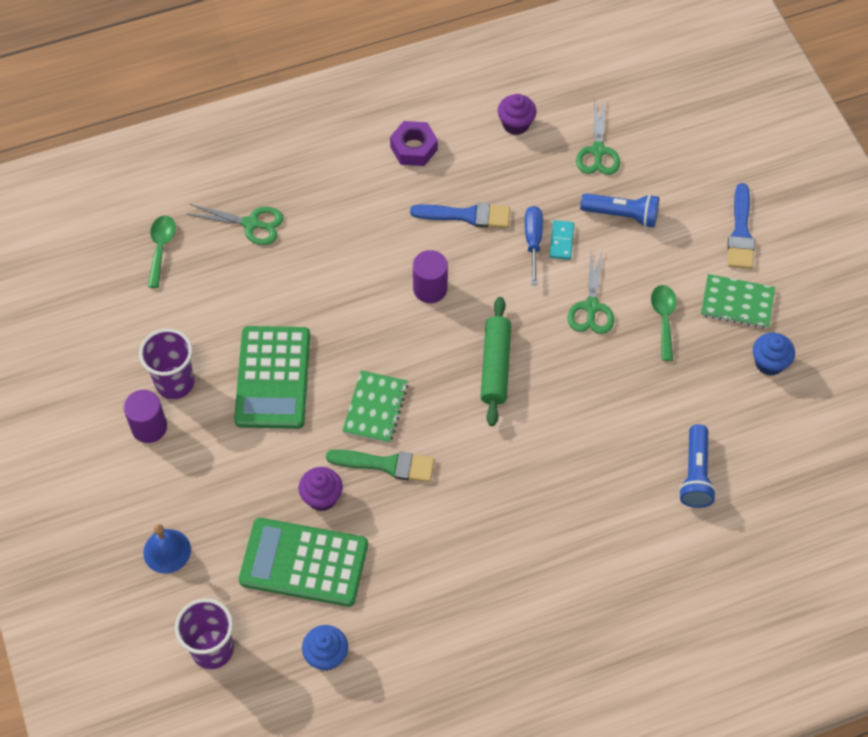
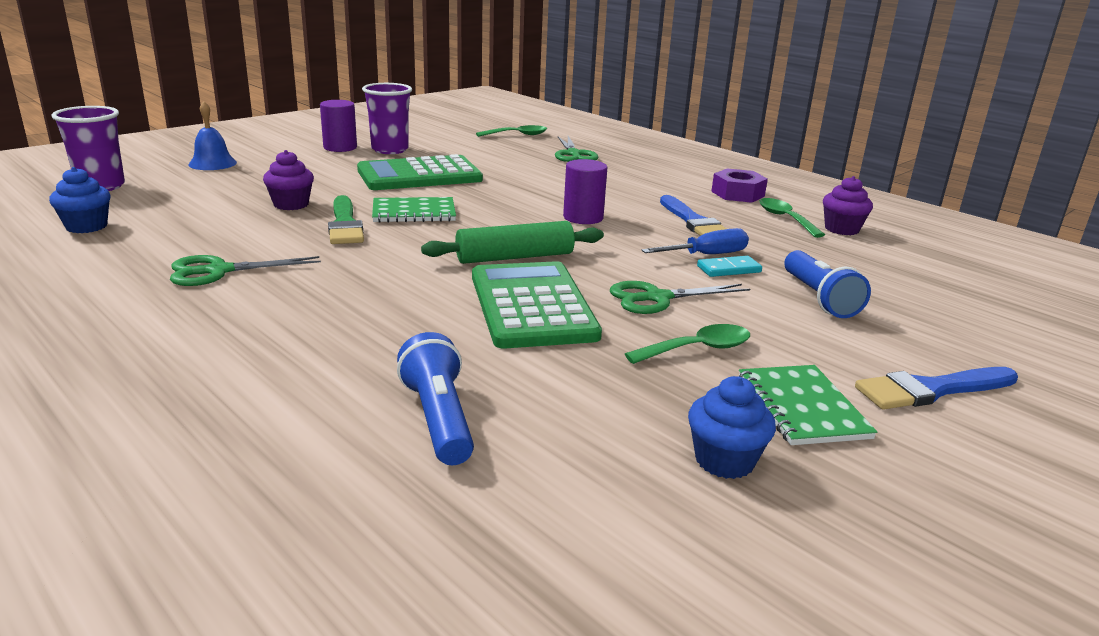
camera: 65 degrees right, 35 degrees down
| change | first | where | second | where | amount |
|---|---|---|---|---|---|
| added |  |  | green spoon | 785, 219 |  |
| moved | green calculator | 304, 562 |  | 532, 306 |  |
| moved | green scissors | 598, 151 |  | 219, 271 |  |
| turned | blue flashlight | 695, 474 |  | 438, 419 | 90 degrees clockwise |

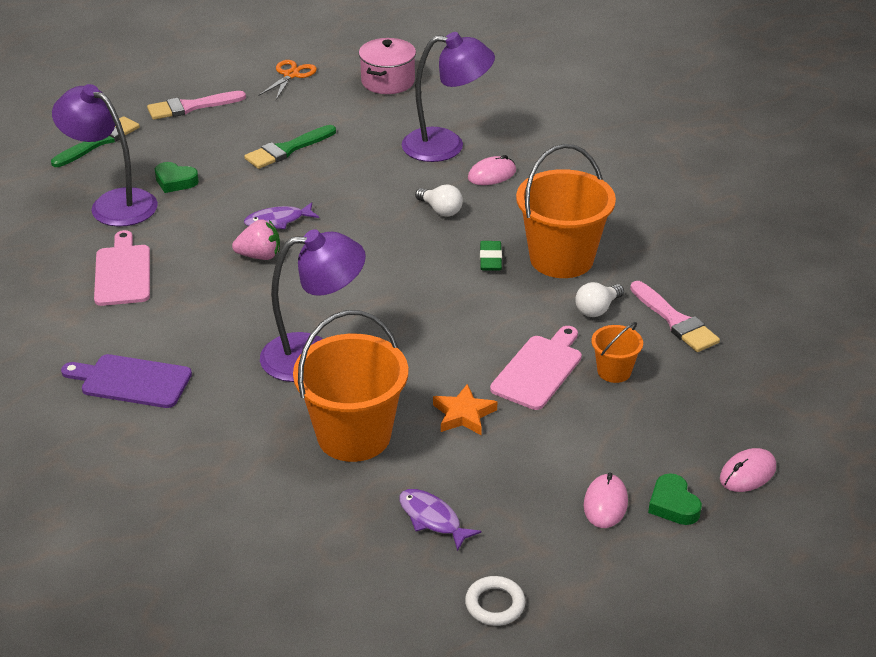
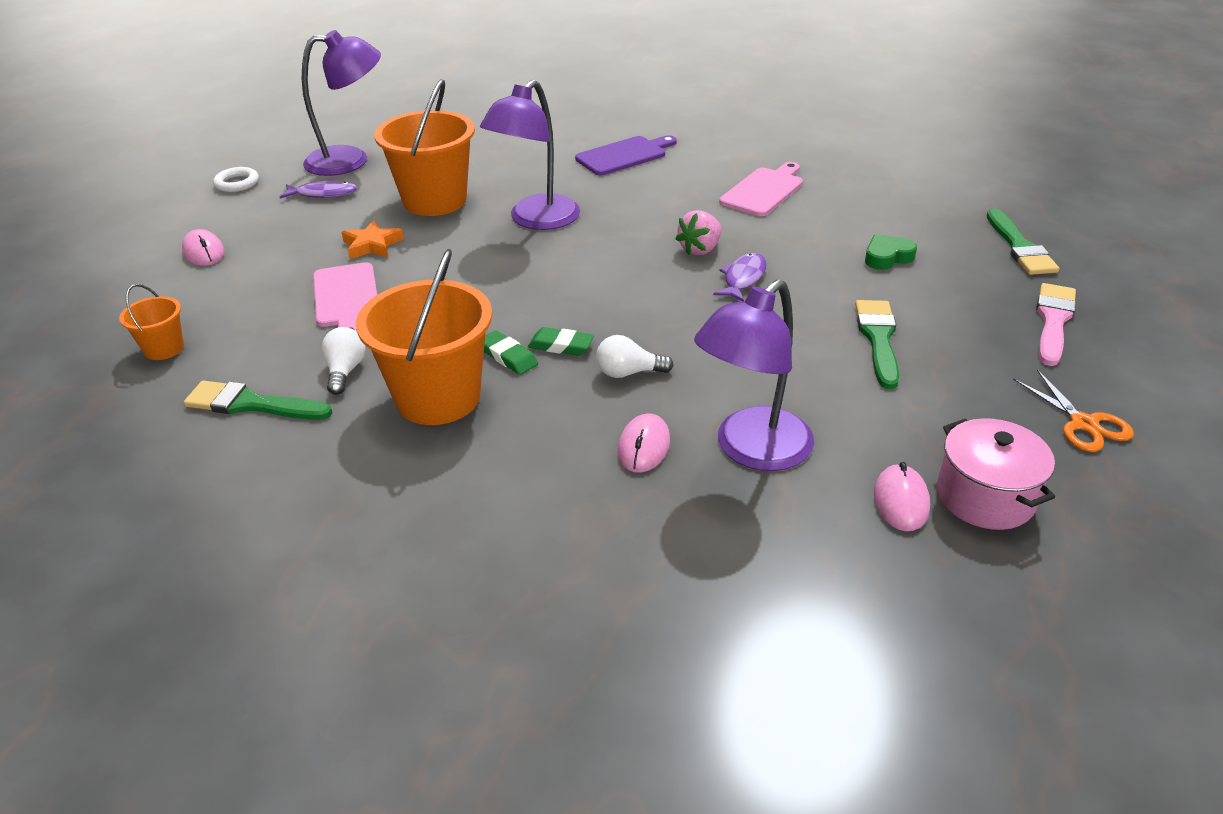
camera: 135 degrees right, 0 degrees up
| change | first | where | second | where | amount |
|---|---|---|---|---|---|
| removed | green heart | 673, 504 |  |  |  |
| added |  |  | green eraser | 561, 346 |  |
| moved | purple lamp | 113, 203 |  | 350, 160 |  |
| moved | orange bucket | 614, 371 |  | 164, 349 |  |
| moved | pink mouse | 747, 473 |  | 901, 501 |  |
| recoloured | pink brush | 675, 321 | green brush | 251, 404 |  |
| turned | pink cutting board | 123, 272 |  | 764, 190 | 90 degrees counterclockwise |

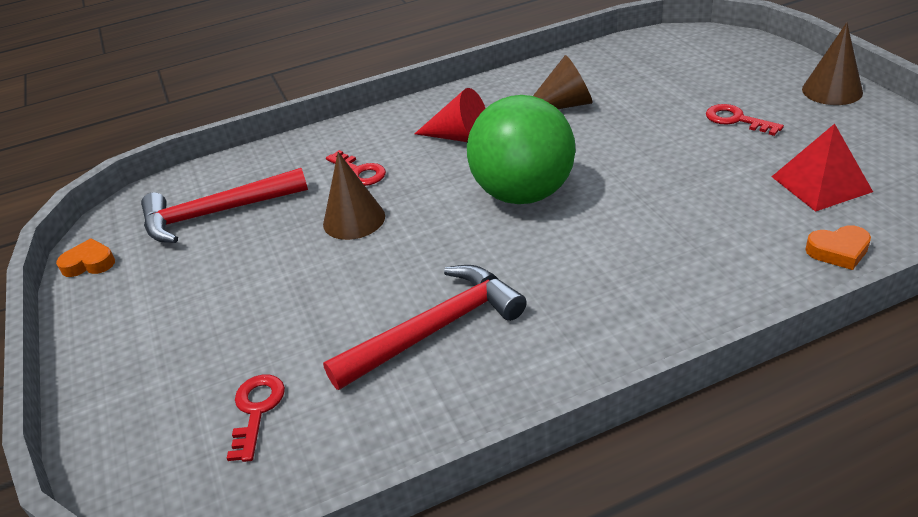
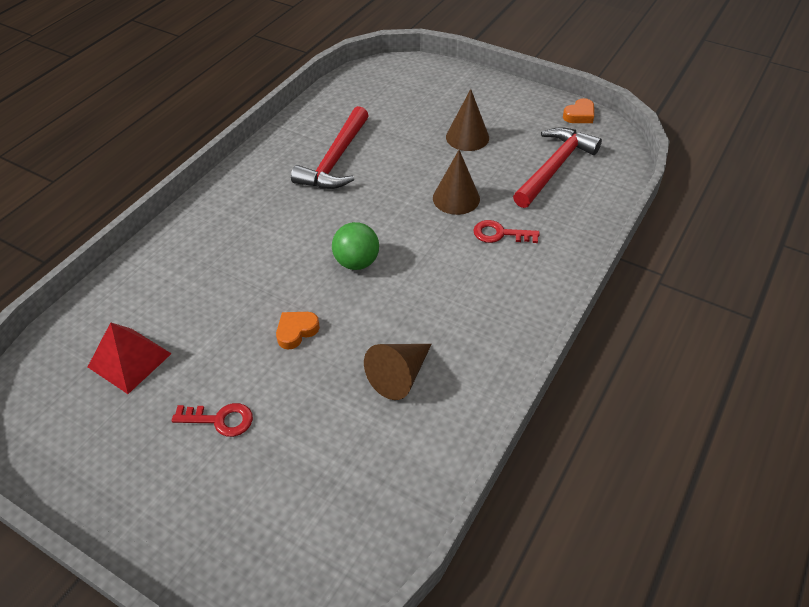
camera: 140 degrees right, 10 degrees up
| change | first | where | second | where | amount |
|---|---|---|---|---|---|
| removed | red key | 256, 410 |  |  |  |
| removed | red cone | 460, 137 |  |  |  |
| moved | brown cone | 832, 91 |  | 467, 137 |  |
| moved | orange heart | 838, 251 |  | 296, 331 |  |
| resized | green ball | 523, 194 |  | 357, 262 | x0.55 |

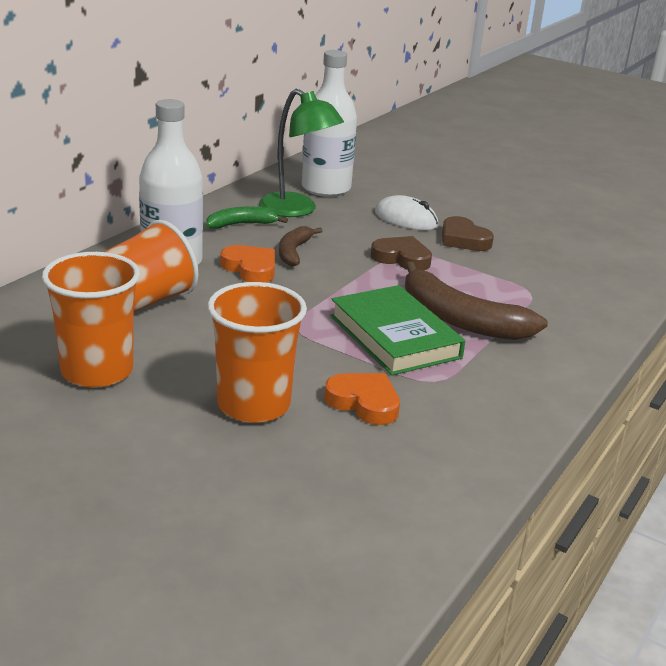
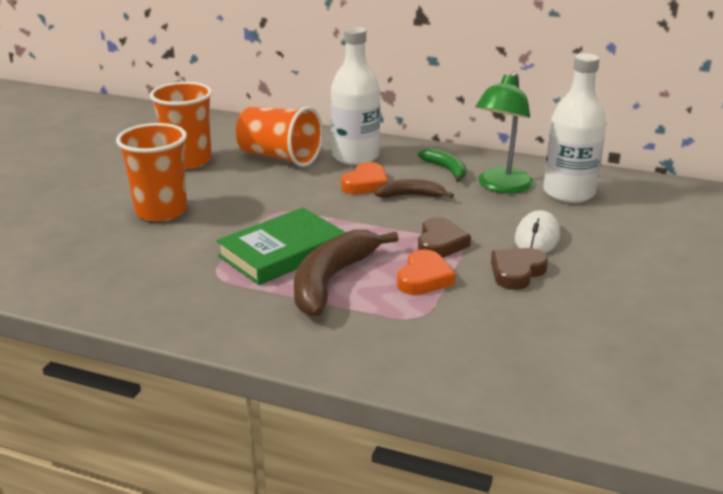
camera: 80 degrees right, 0 degrees up
| change | first | where | second | where | amount |
|---|---|---|---|---|---|
| moved | orange heart | 364, 403 |  | 424, 278 |  |

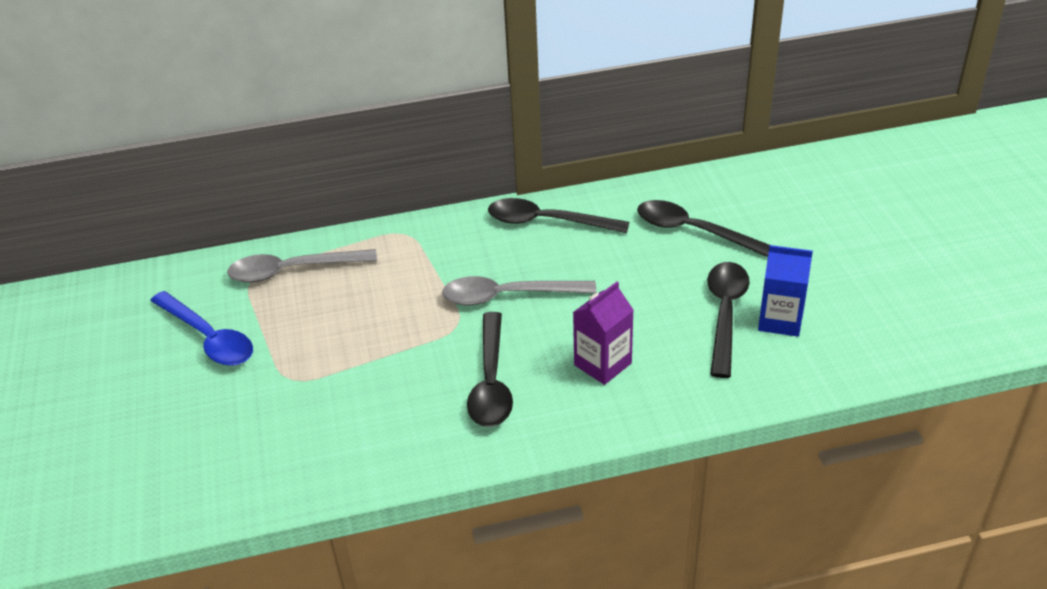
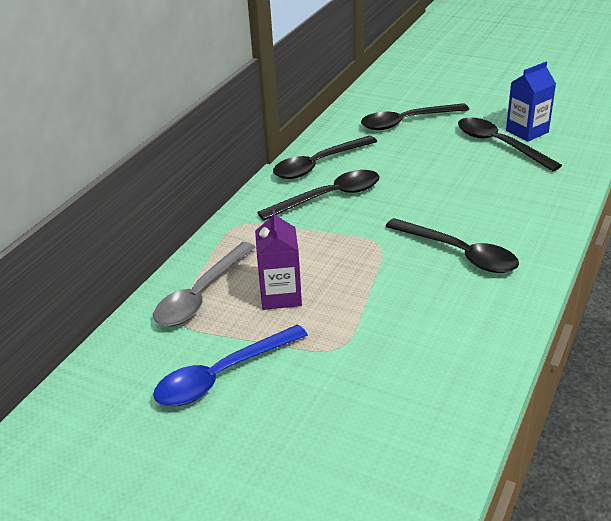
camera: 50 degrees left, 5 degrees down
| change | first | where | second | where | amount |
|---|---|---|---|---|---|
| removed | grey spoon | 508, 296 |  |  |  |
| added |  |  | black spoon | 329, 197 |  |
| moved | purple carton | 602, 364 |  | 281, 295 |  |
| turned | blue spoon | 208, 338 |  | 222, 375 | 150 degrees clockwise |

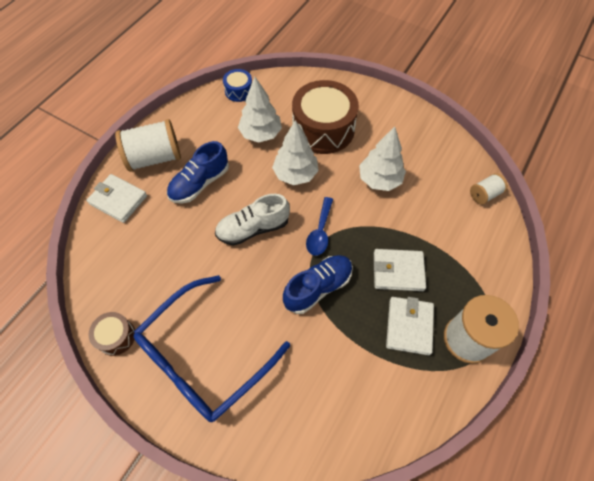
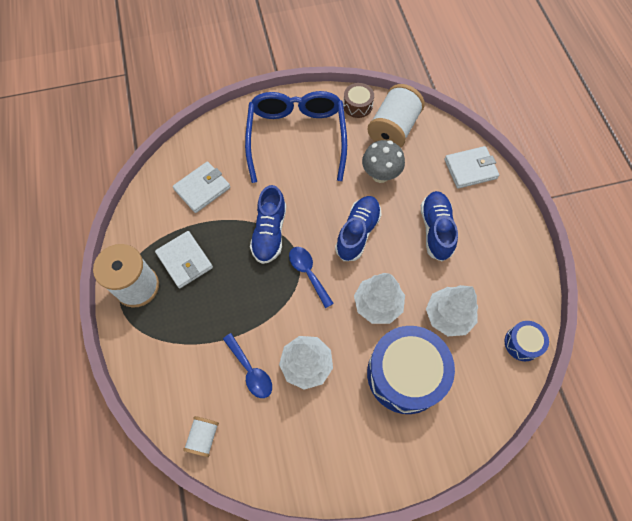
camera: 135 degrees right, 5 degrees up
| change | first | where | second | where | amount |
|---|---|---|---|---|---|
| added |  |  | blue spoon | 250, 370 |  |
| added |  |  | grey mushroom | 380, 175 |  |
| moved | white spool | 155, 158 |  | 393, 129 |  |
| moved | white wallet | 398, 271 |  | 202, 188 |  |
| recoloured | white shoe | 253, 228 | blue shoe | 357, 232 |  |
| recoloured | brown drum | 323, 129 | blue drum | 405, 374 |  |

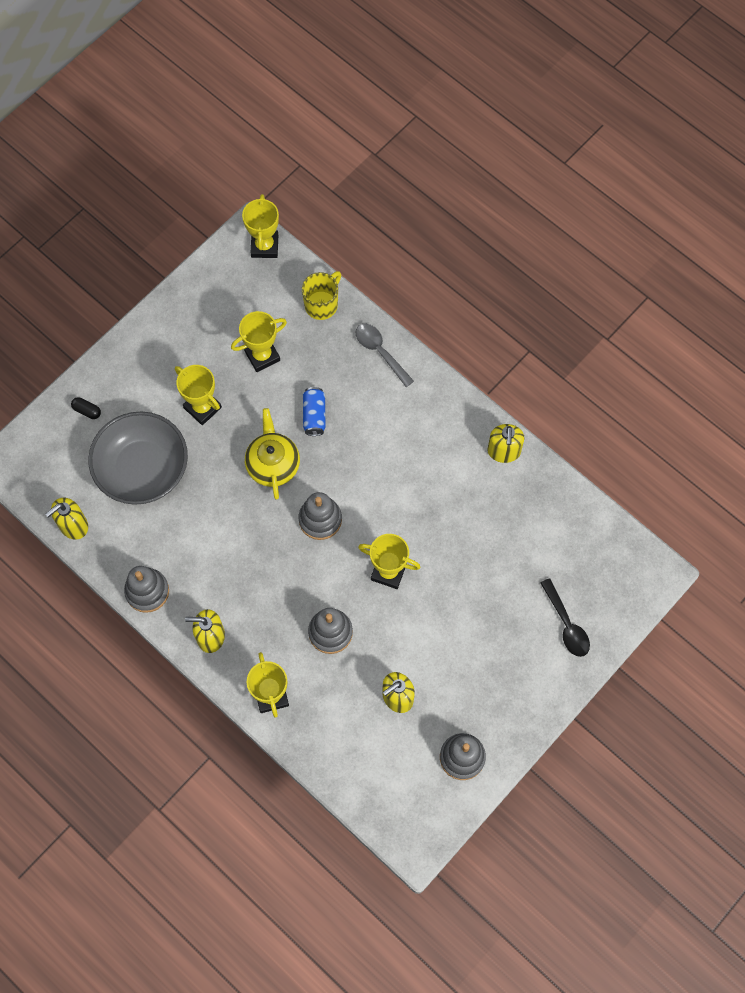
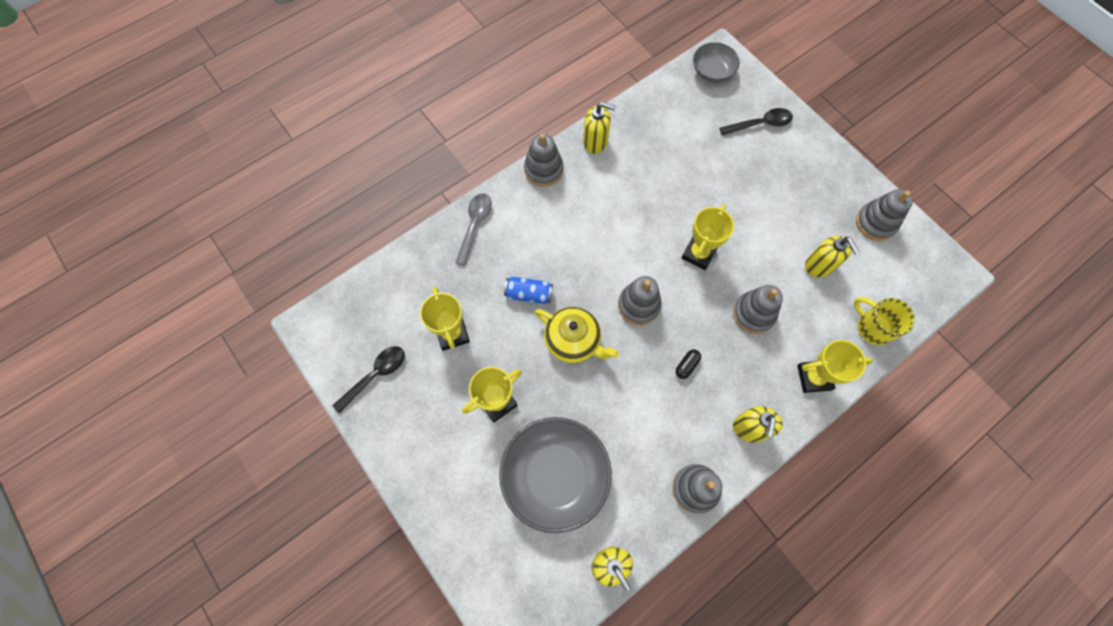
camera: 80 degrees left, 0 degrees up
| change | first | where | second | where | amount |
|---|---|---|---|---|---|
| removed | yellow trophy | 264, 246 |  |  |  |
| added |  |  | black spoon | 375, 375 |  |
| added |  |  | grey stacking toy | 543, 170 |  |
| added |  |  | grey bowl | 712, 72 |  |
| moved | black capsule | 87, 411 |  | 686, 365 |  |
| moved | yellow mug | 322, 304 |  | 872, 327 |  |
| turned | yellow teapot | 273, 464 |  | 573, 341 | 150 degrees counterclockwise |
| turned | grey spoon | 380, 352 |  | 475, 225 | 135 degrees clockwise |

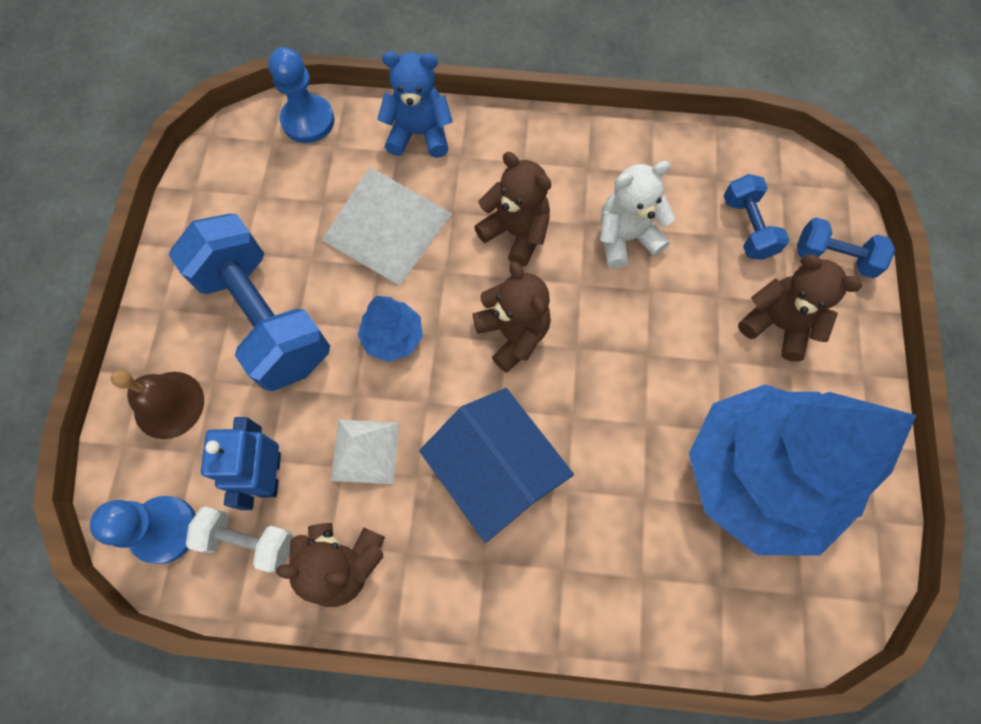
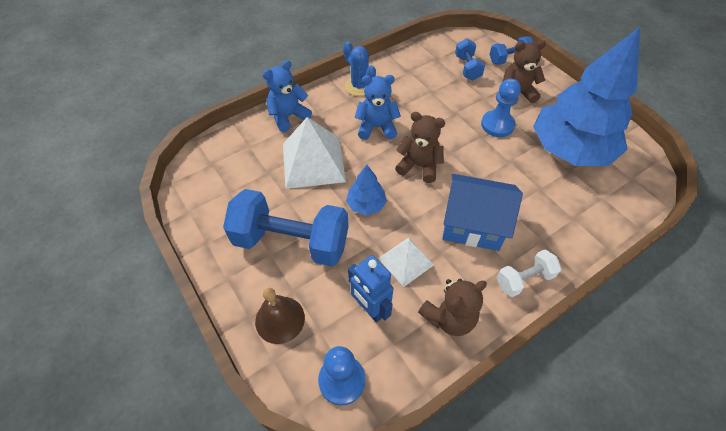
camera: 40 degrees left, 15 degrees down
| change | first | where | second | where | amount |
|---|---|---|---|---|---|
| removed | white teddy bear | 626, 237 |  |  |  |
| added |  |  | blue cactus | 359, 86 |  |
| moved | white dumbbell | 249, 540 |  | 524, 279 |  |
| moved | blue pawn | 308, 121 |  | 497, 125 |  |
| recoloured | brown teddy bear | 515, 233 | blue teddy bear | 376, 127 |  |
| turned | blue dumbbell | 747, 227 |  | 467, 68 | 45 degrees clockwise |

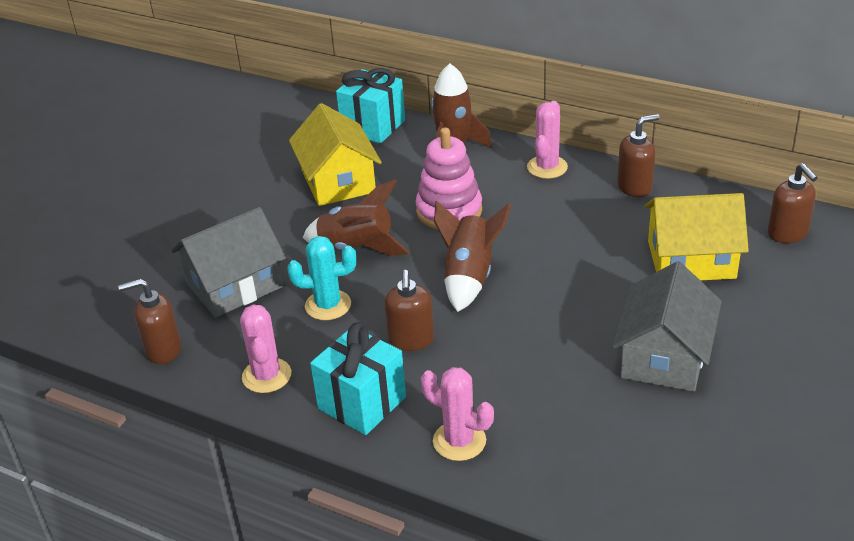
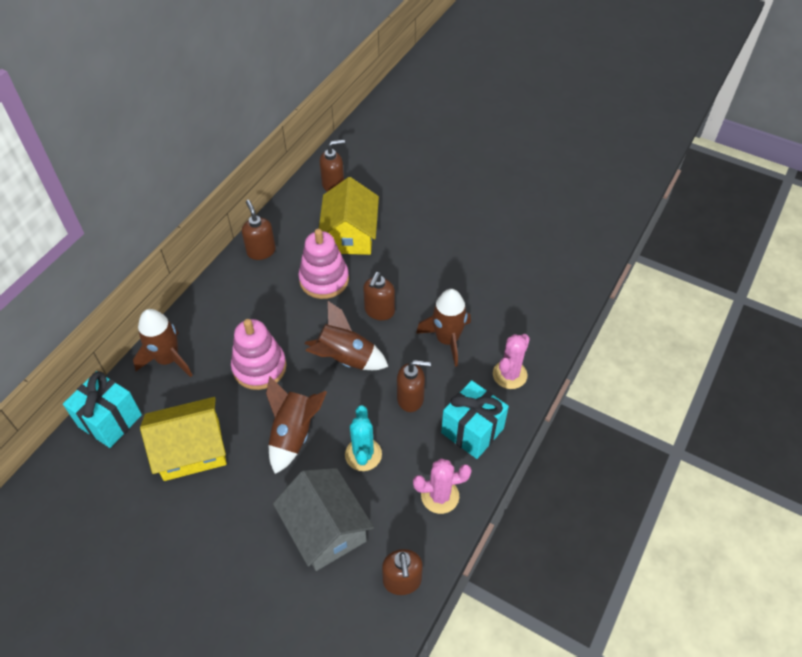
camera: 90 degrees left, 15 degrees up
| change | first | where | second | where | amount |
|---|---|---|---|---|---|
| removed | pink cactus | 547, 167 |  |  |  |
| removed | grey house | 664, 356 |  |  |  |
| added |  |  | pink stacking toy | 324, 280 |  |
| added |  |  | brown soap dispenser | 379, 311 |  |
| added |  |  | brown rocket | 447, 339 |  |

